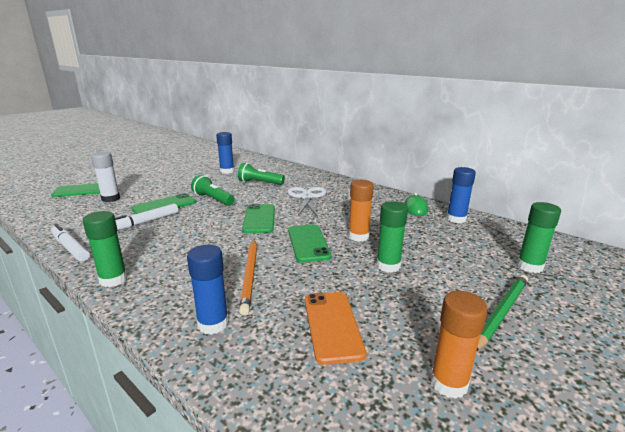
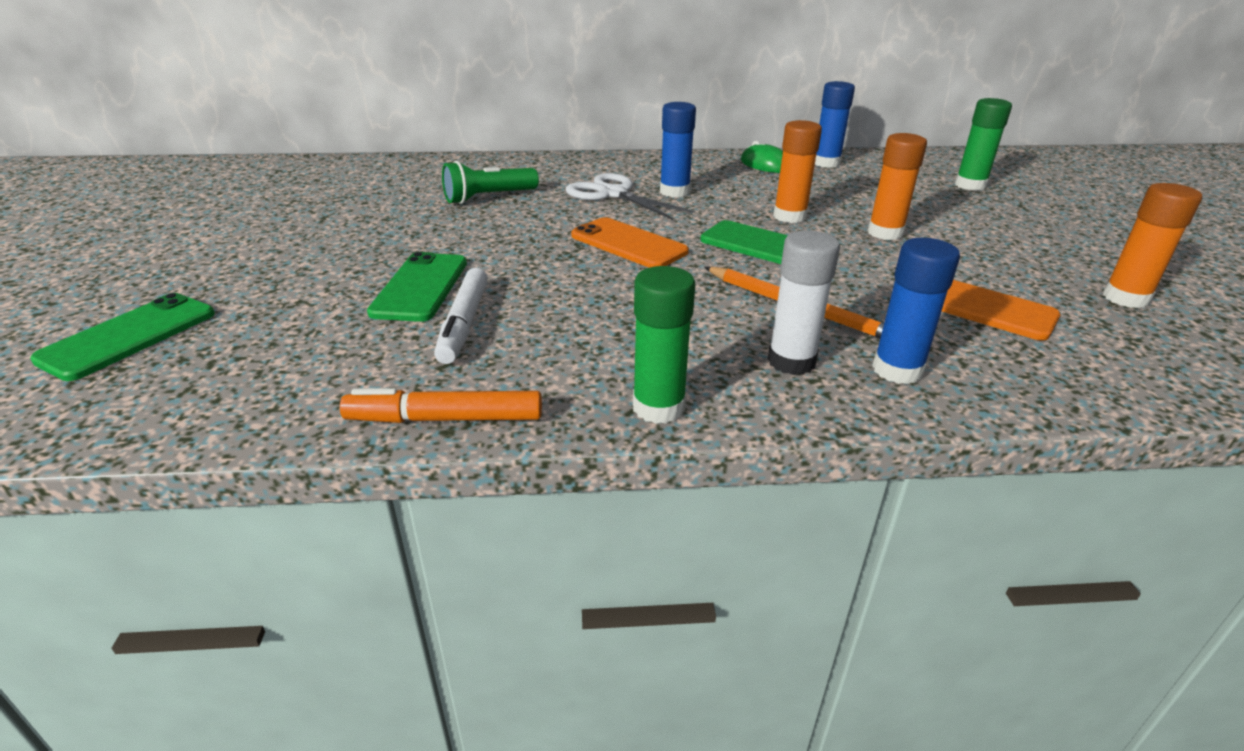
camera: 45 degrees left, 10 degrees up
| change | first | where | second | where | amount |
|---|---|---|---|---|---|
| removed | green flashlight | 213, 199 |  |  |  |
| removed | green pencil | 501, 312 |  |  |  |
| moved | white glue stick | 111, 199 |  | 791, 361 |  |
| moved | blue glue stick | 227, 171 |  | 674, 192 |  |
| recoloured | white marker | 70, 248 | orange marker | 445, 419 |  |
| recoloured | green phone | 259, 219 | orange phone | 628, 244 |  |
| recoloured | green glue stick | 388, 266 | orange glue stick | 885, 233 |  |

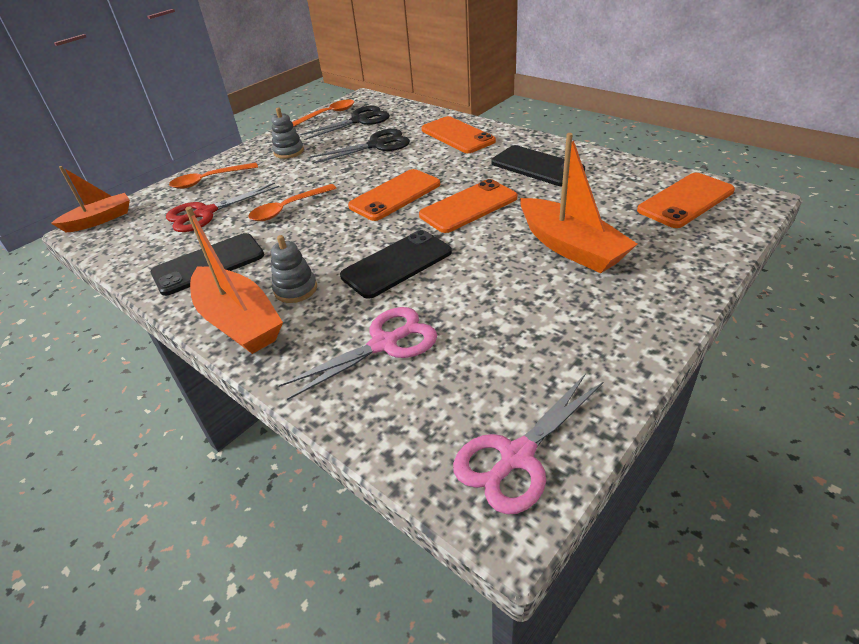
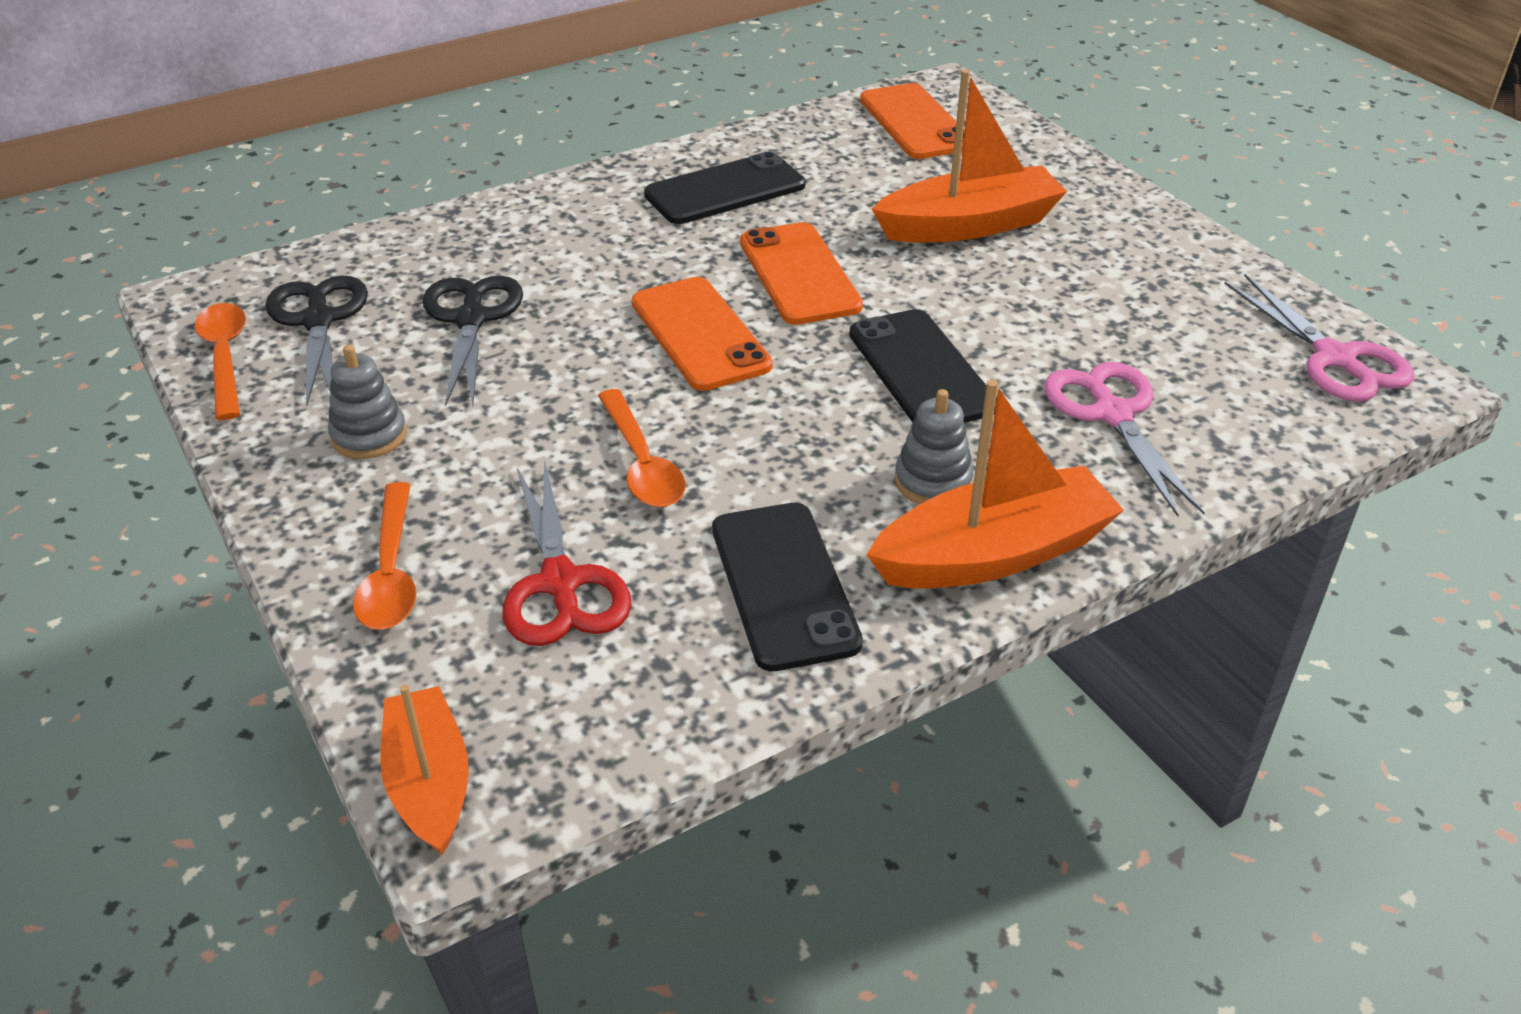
camera: 75 degrees left, 0 degrees up
| change | first | where | second | where | amount |
|---|---|---|---|---|---|
| removed | orange phone | 457, 135 |  |  |  |

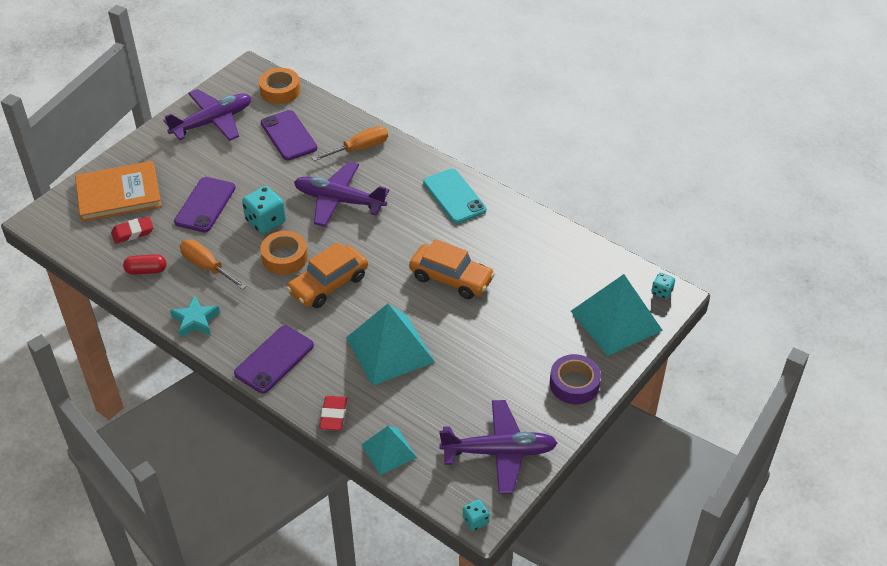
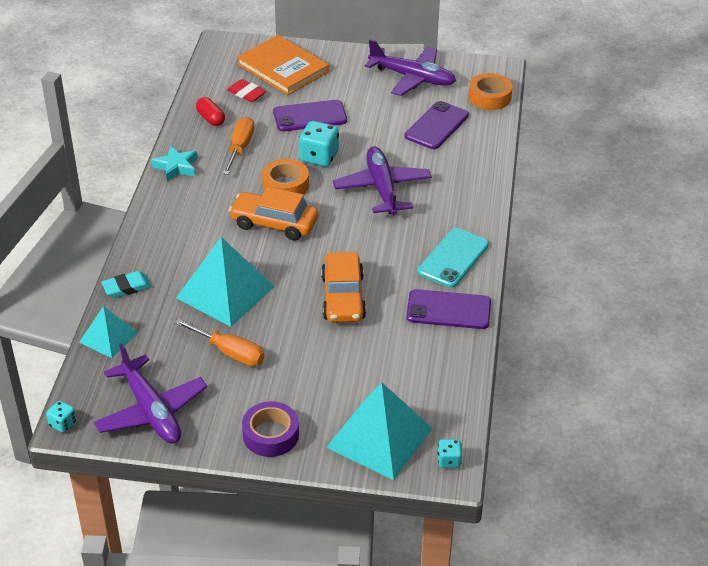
camera: 60 degrees right, 5 degrees down
| change | first | where | second | where | amount |
|---|---|---|---|---|---|
| moved | purple phone | 274, 359 |  | 448, 310 |  |
| moved | orange screwdriver | 360, 148 |  | 230, 352 |  |
| recoloured | red eraser | 333, 415 | turquoise eraser | 126, 287 |  |

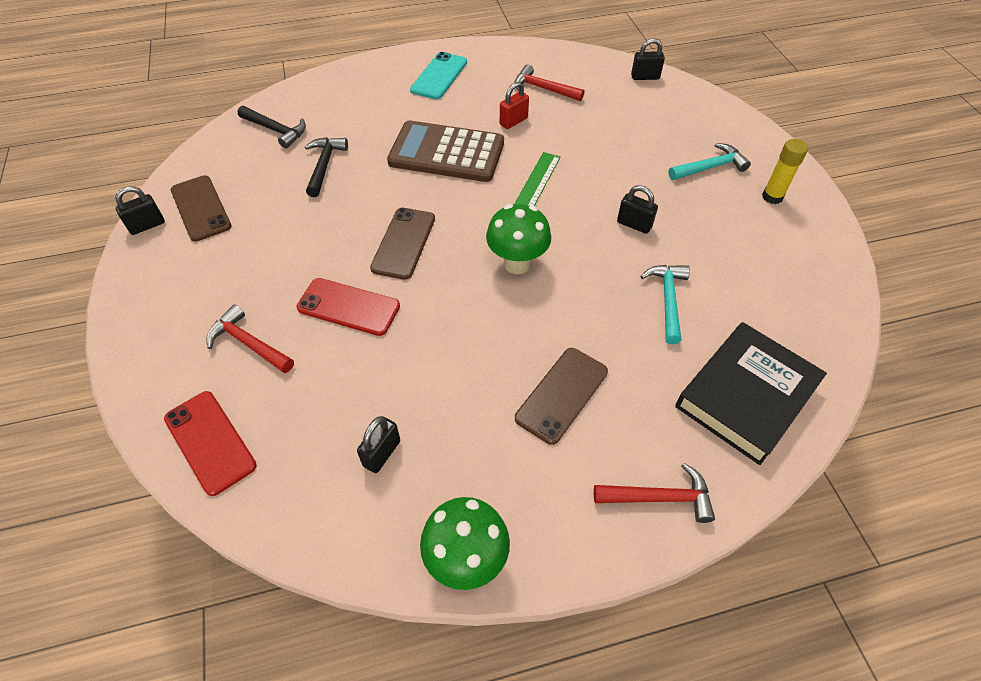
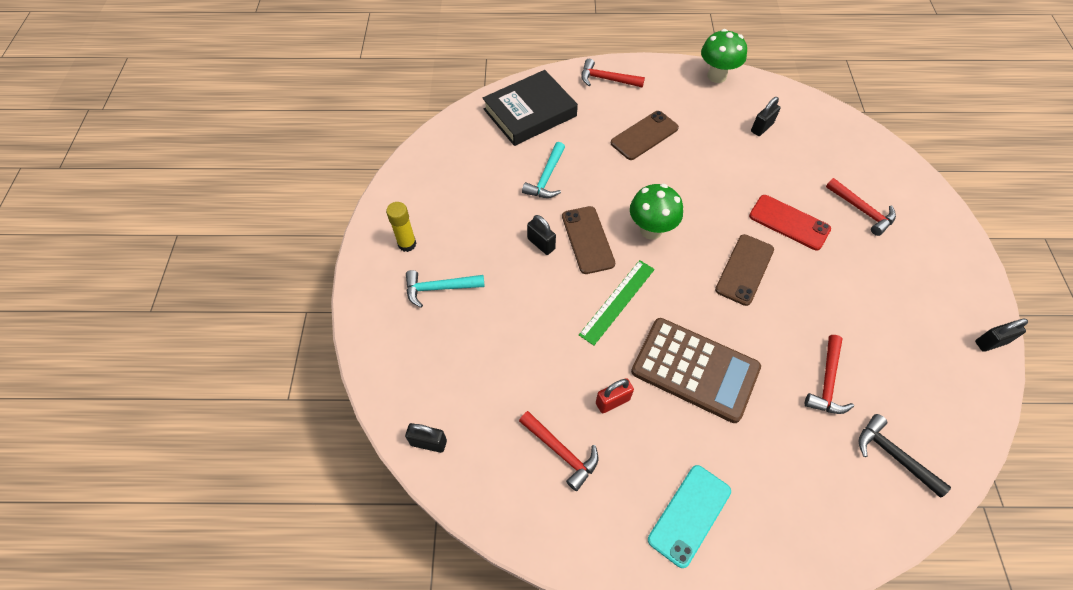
camera: 165 degrees left, 5 degrees up
| change | first | where | second | where | amount |
|---|---|---|---|---|---|
| removed | red phone | 210, 442 |  |  |  |
| moved | brown phone | 201, 208 |  | 587, 240 |  |
| recoloured | black hammer | 324, 165 | red hammer | 827, 382 |  |

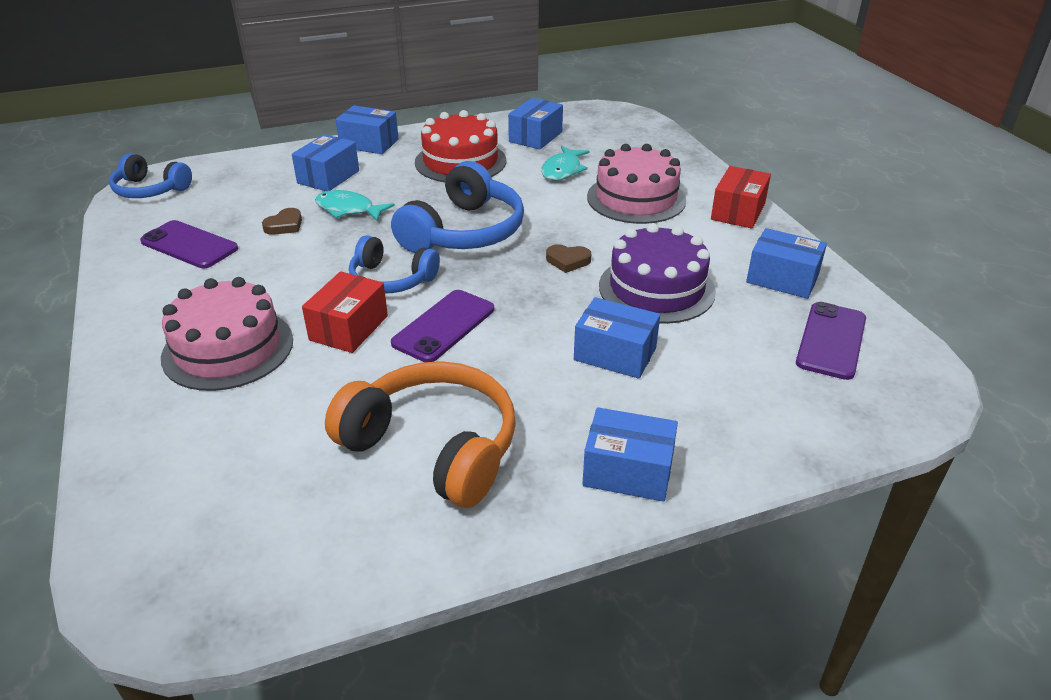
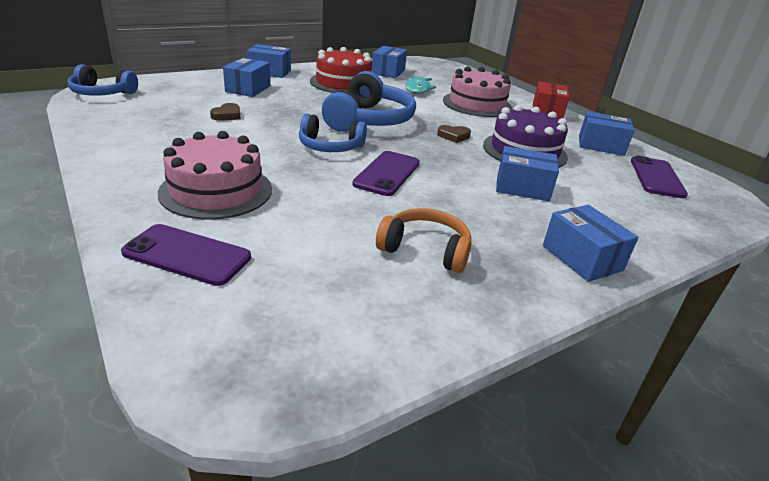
camera: 15 degrees left, 5 degrees down
| change | first | where | second | where | amount |
|---|---|---|---|---|---|
| removed | red box | 348, 328 |  |  |  |
| removed | turquoise fish | 348, 209 |  |  |  |
| moved | purple phone | 189, 245 |  | 187, 255 |  |
| turned | blue box | 628, 471 |  | 582, 258 | 60 degrees clockwise |
| resized | orange headphones | 433, 447 |  | 425, 250 | x0.62 |

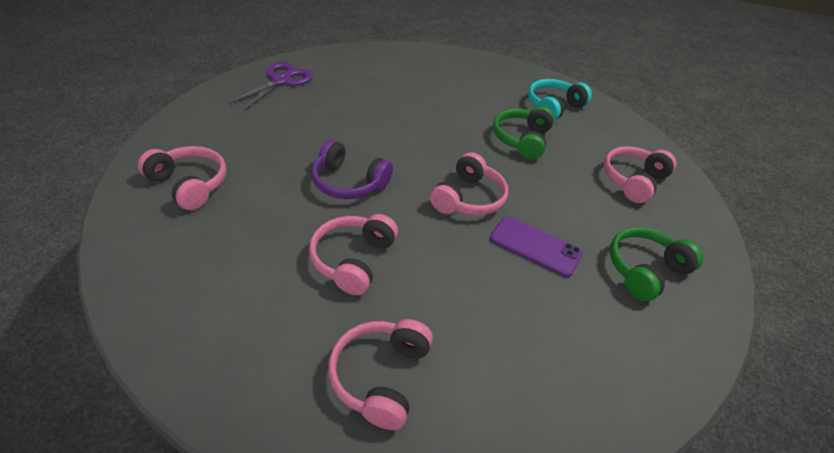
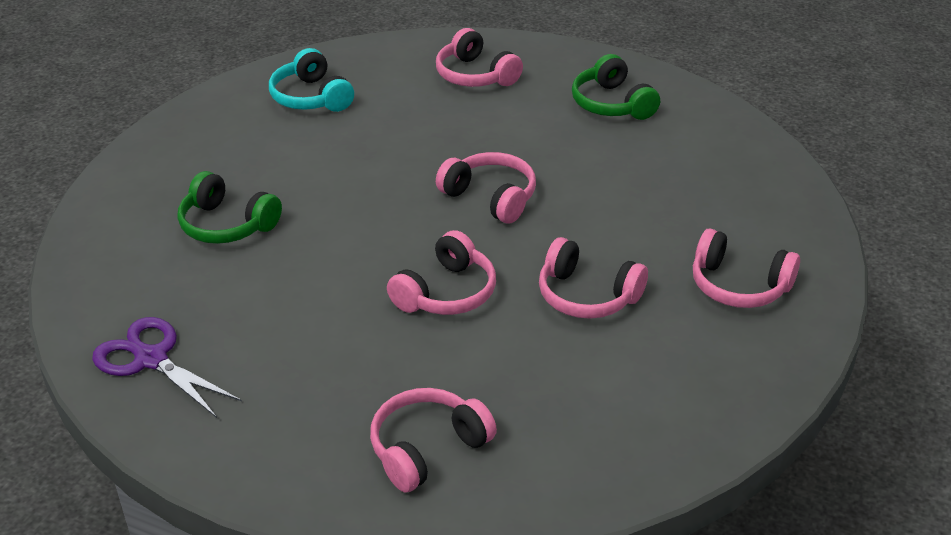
camera: 75 degrees left, 5 degrees down
| change | first | where | second | where | amount |
|---|---|---|---|---|---|
| removed | purple phone | 535, 246 |  |  |  |
| moved | green headphones | 522, 140 |  | 227, 225 |  |
| recoloured | purple headphones | 348, 183 | pink headphones | 446, 293 |  |

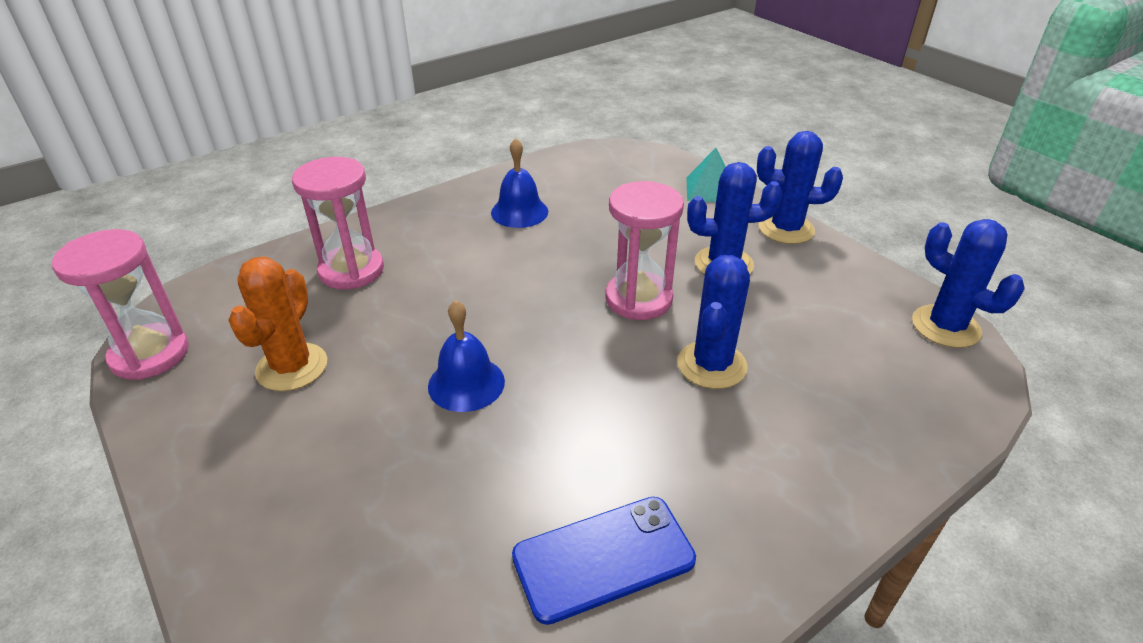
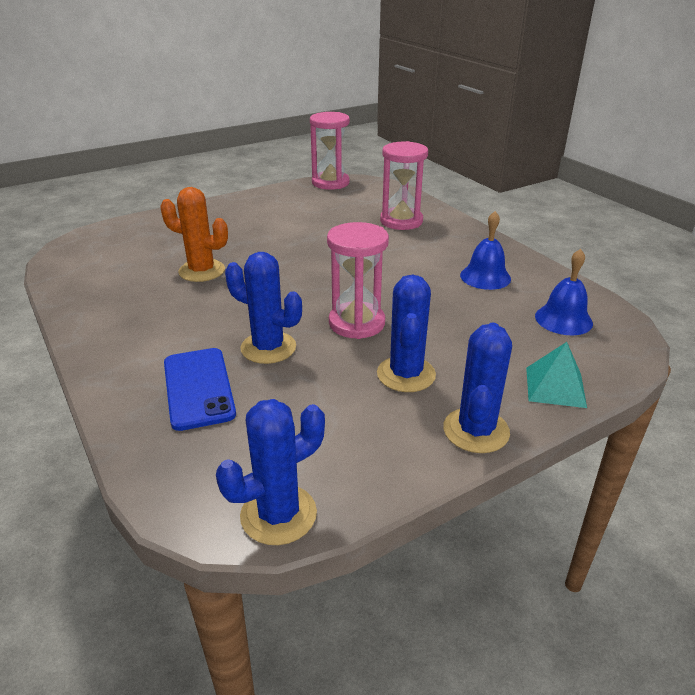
camera: 95 degrees right, 5 degrees down
| change | first | where | second | where | amount |
|---|---|---|---|---|---|
| moved | orange cactus | 292, 367 |  | 202, 271 |  |
| moved | blue bell | 466, 383 |  | 563, 319 |  |
| moved | blue phone | 603, 558 |  | 198, 388 |  |

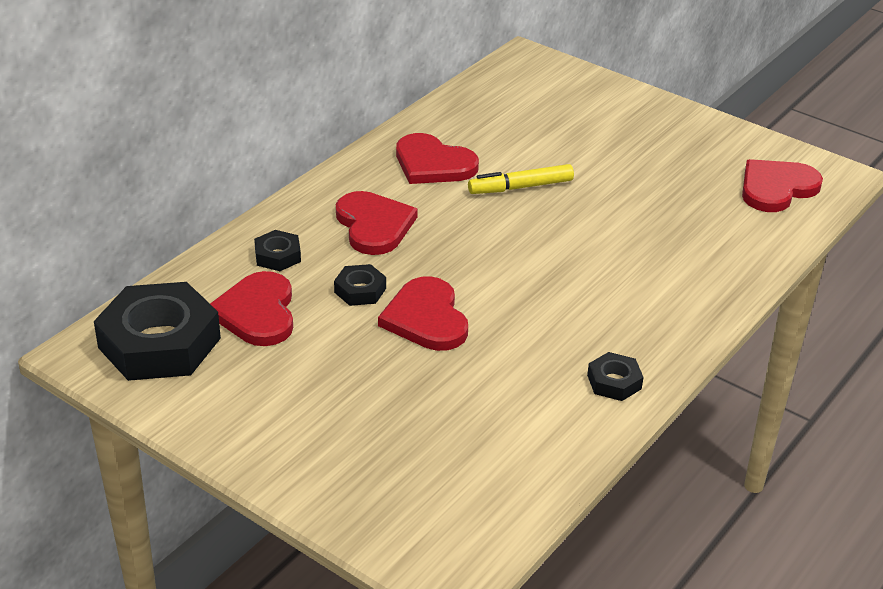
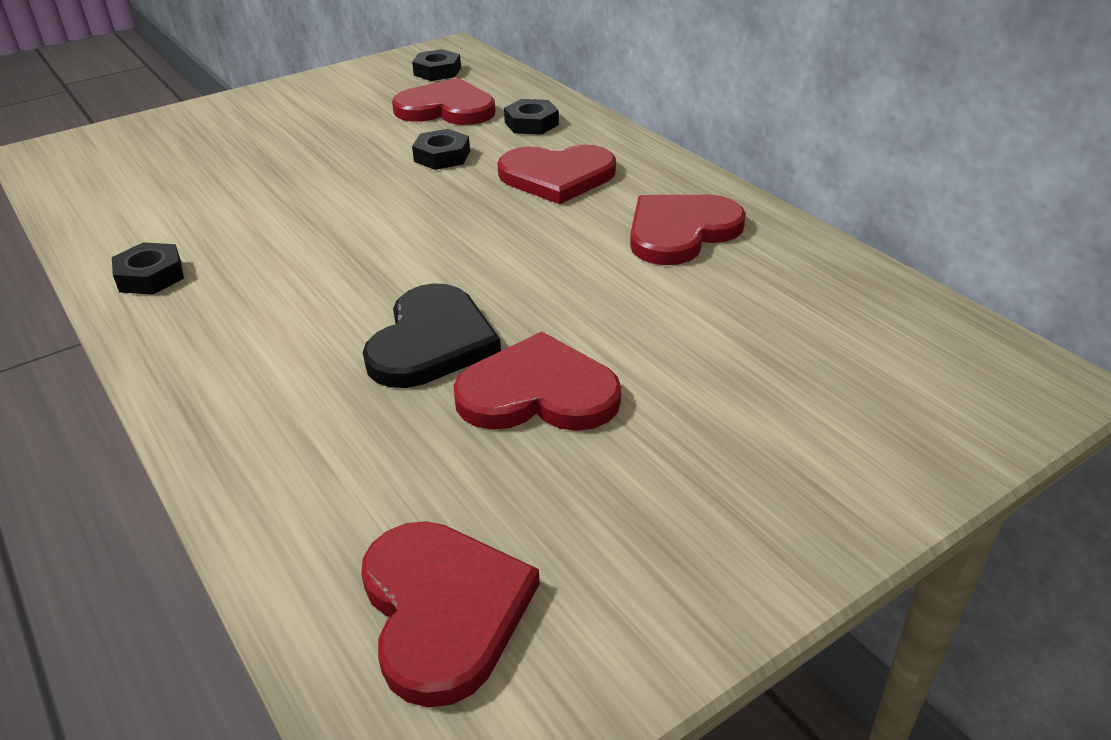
camera: 110 degrees right, 0 degrees up
| change | first | where | second | where | amount |
|---|---|---|---|---|---|
| removed | yellow marker | 520, 187 |  |  |  |
| added |  |  | black heart | 431, 342 |  |
| moved | red heart | 426, 318 |  | 538, 392 |  |
| resized | black nut | 159, 343 |  | 437, 71 | x0.45 |

